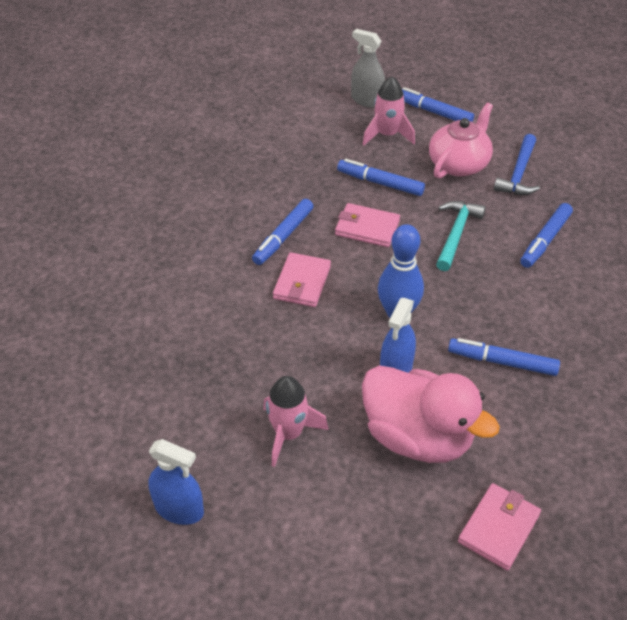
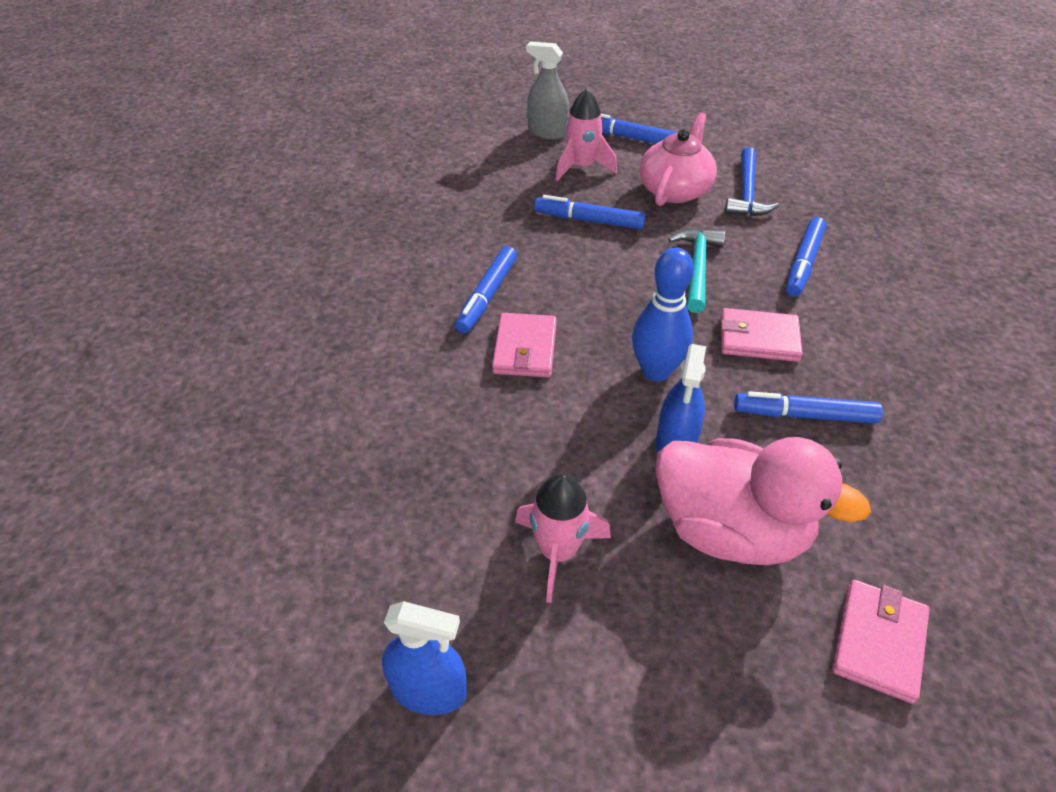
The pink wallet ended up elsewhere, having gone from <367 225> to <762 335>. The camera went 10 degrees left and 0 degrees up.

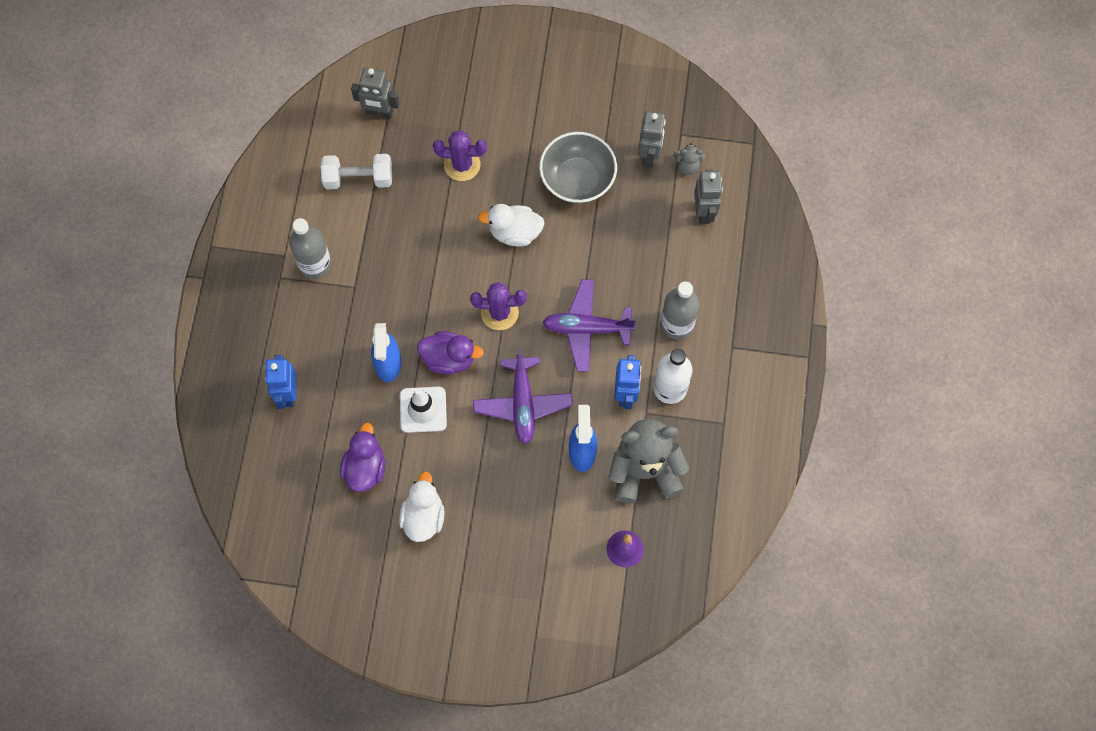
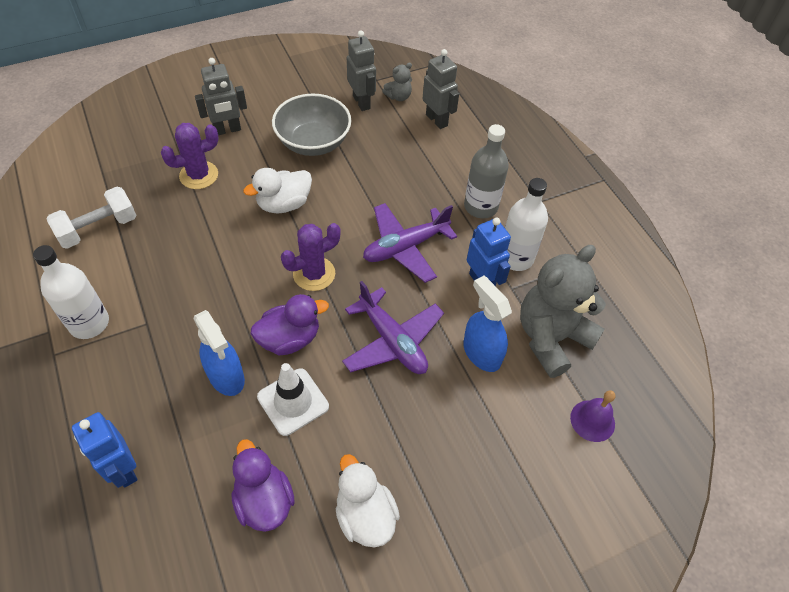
What was the grey bottle at <310 248> turned into the white bottle at <71 292>. The grey robot ended up elsewhere, having gone from <375 93> to <221 96>. The camera went 35 degrees left and 15 degrees down.

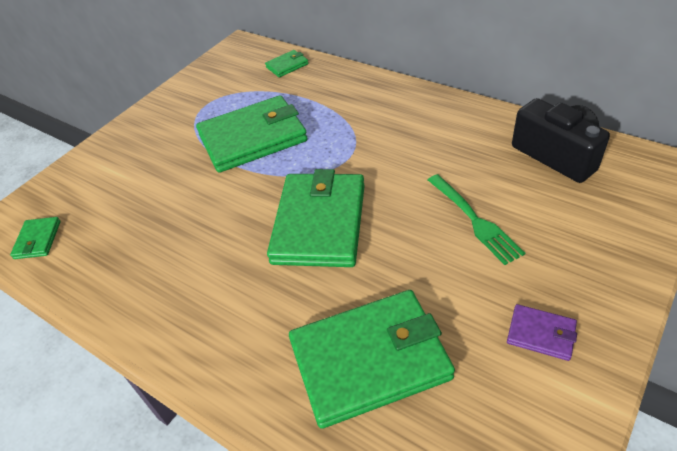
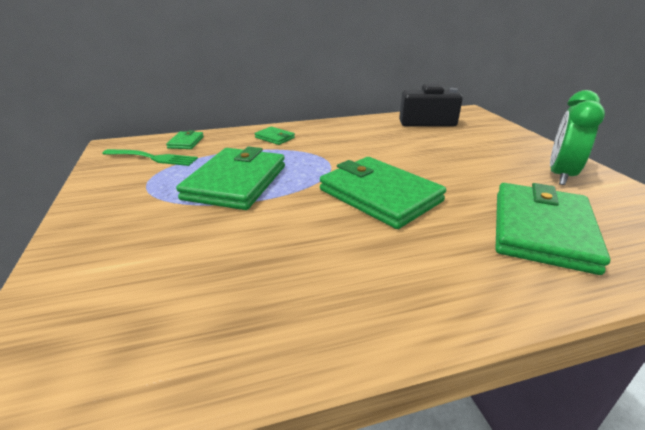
The green fork ended up elsewhere, having gone from <476 219> to <150 157>. The green wallet ended up elsewhere, having gone from <35 238> to <275 136>. Where the purple wallet stood at <542 332>, the green clock came to stand at <577 137>. The camera went 55 degrees left and 15 degrees down.

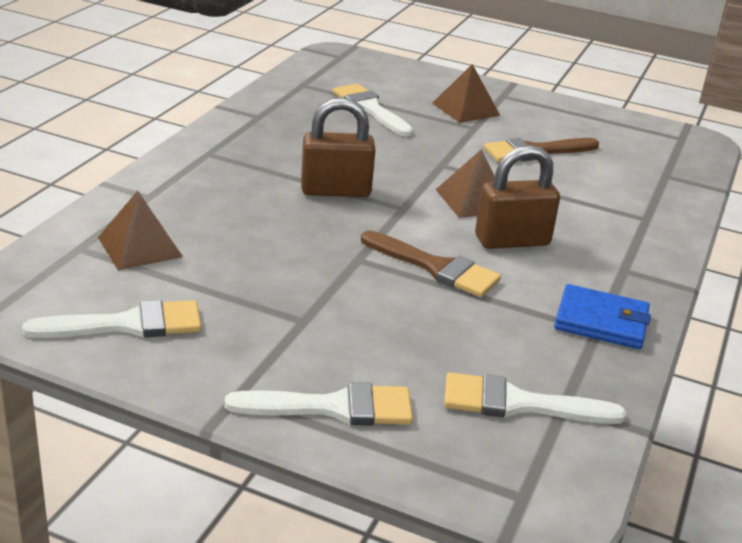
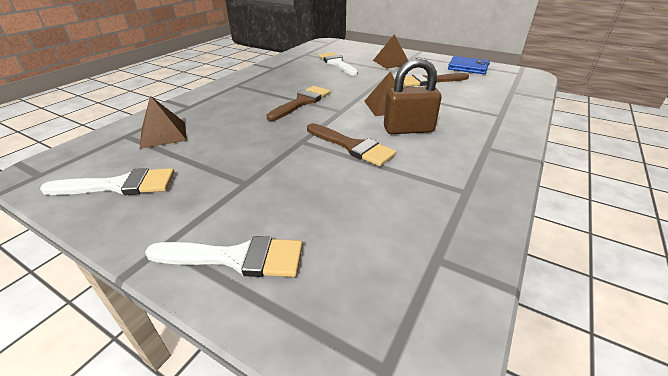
Where the brown padlock stood at <338 147>, the brown brush came to stand at <298 103>. The blue wallet ended up elsewhere, having gone from <602 316> to <469 65>. The second view lost the white brush at <535 398>. The camera went 10 degrees right and 5 degrees up.

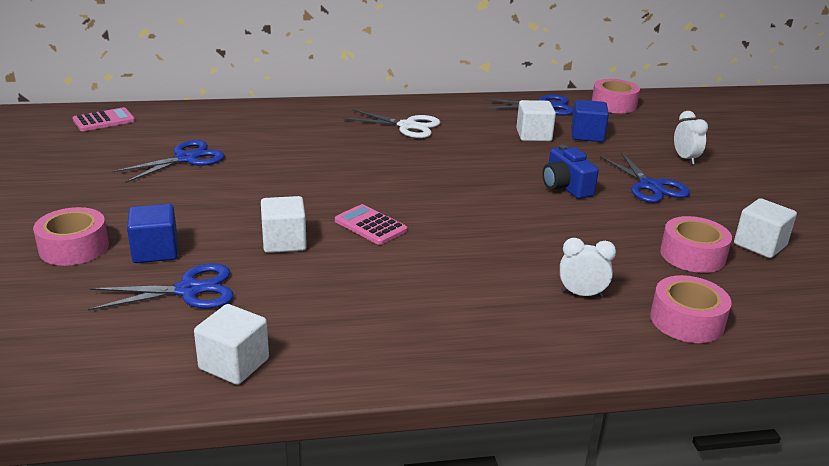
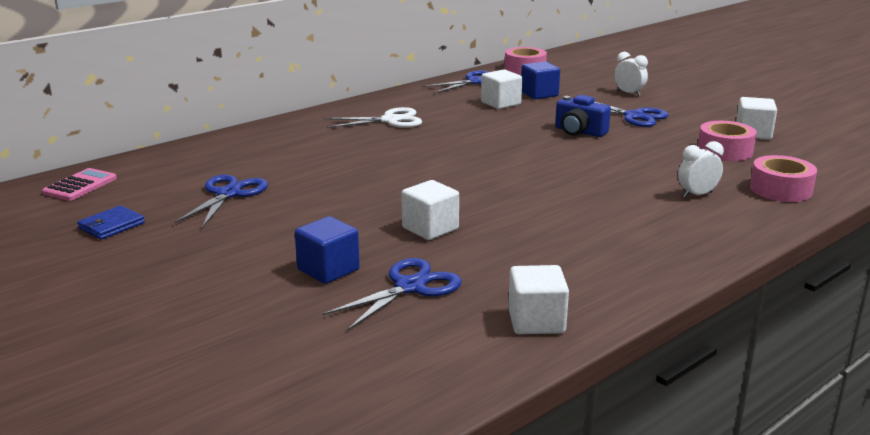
The second view gained the blue wallet at <111 222>. The second view lost the pink tape at <71 236>. The second view lost the pink calculator at <371 224>. The camera went 30 degrees left and 5 degrees down.

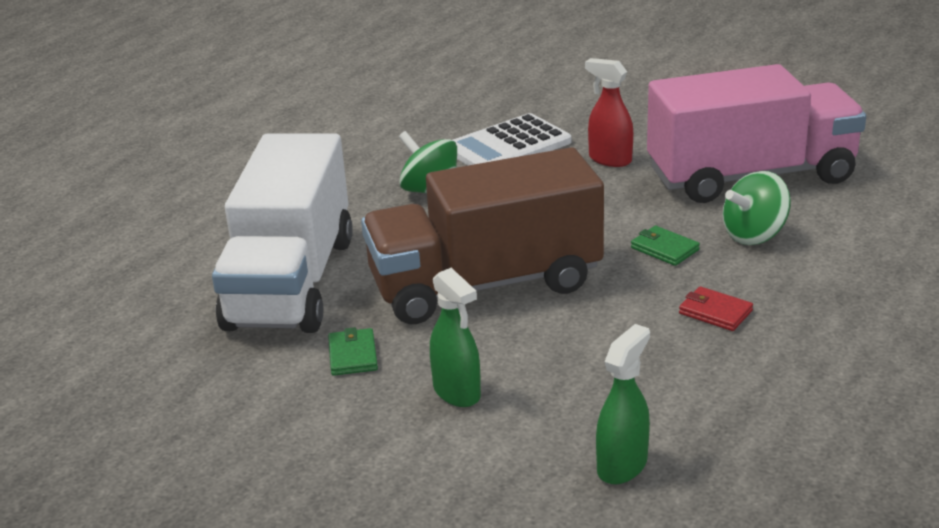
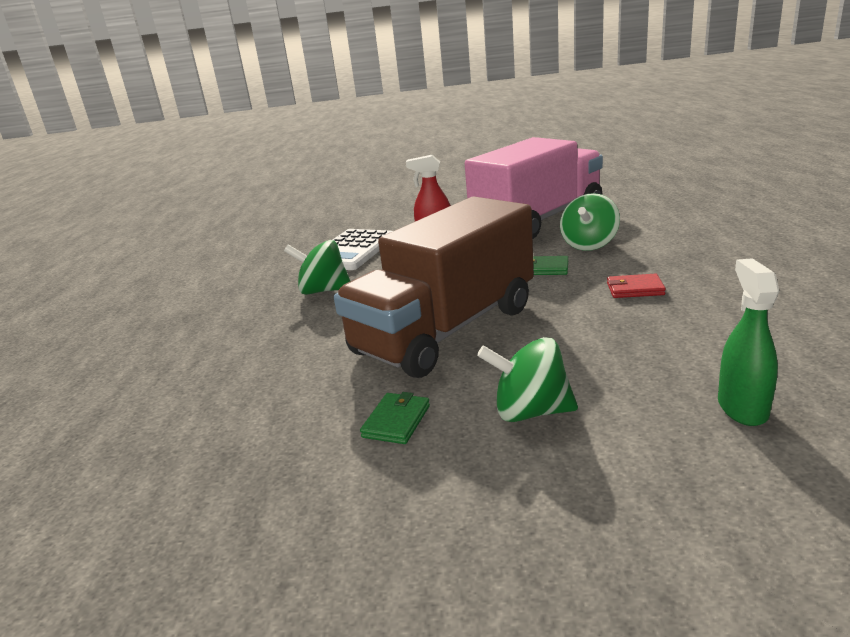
The green wallet at <353 351> ended up facing another way, 60 degrees clockwise from before. Where the green spray bottle stood at <455 337>, the green spinning top came to stand at <527 379>. The second view lost the white truck at <282 233>. The camera went 30 degrees left and 5 degrees down.

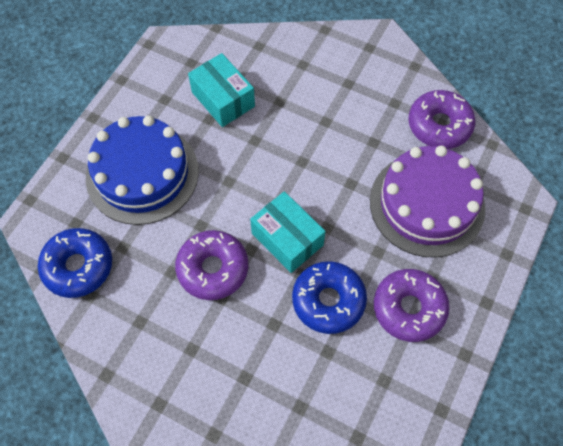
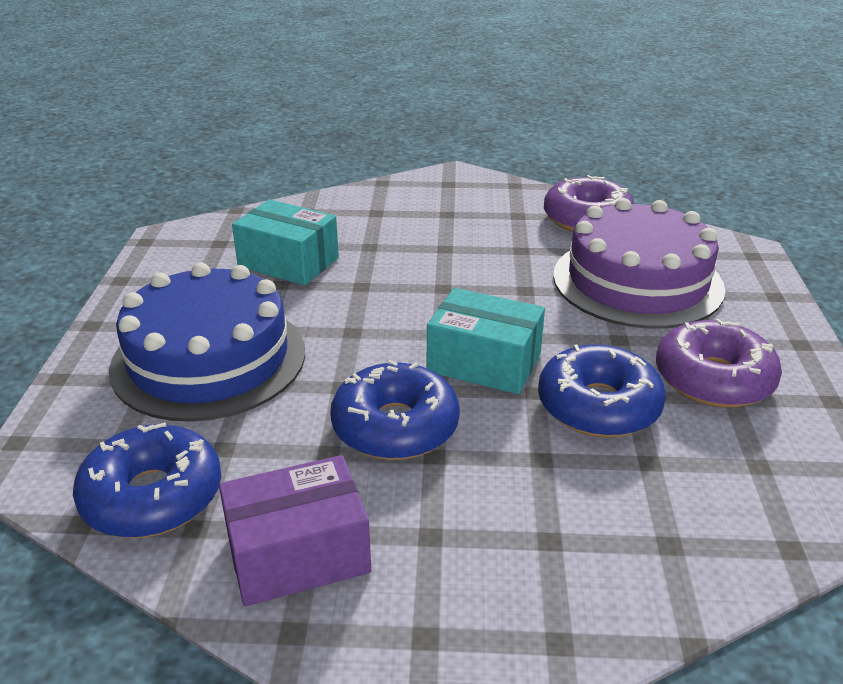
The second view gained the purple box at <295 530>. What was the purple donut at <211 265> turned into the blue donut at <395 410>. The camera went 25 degrees left and 30 degrees down.

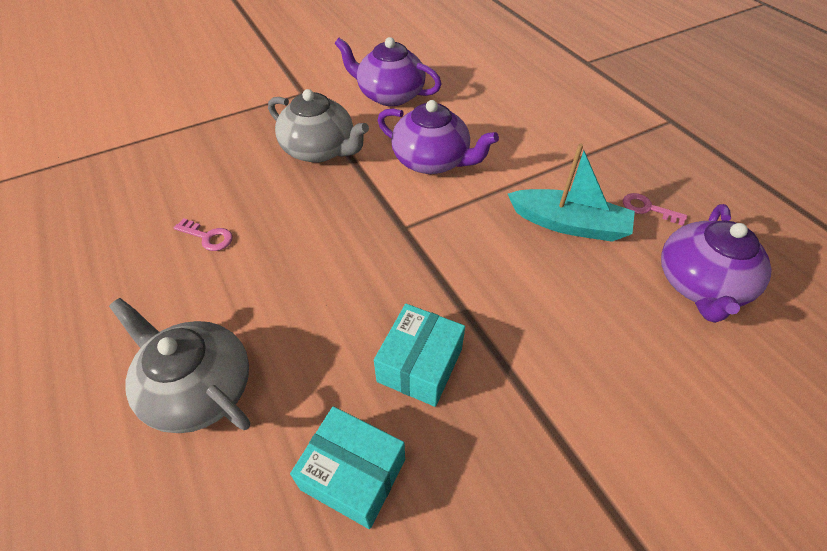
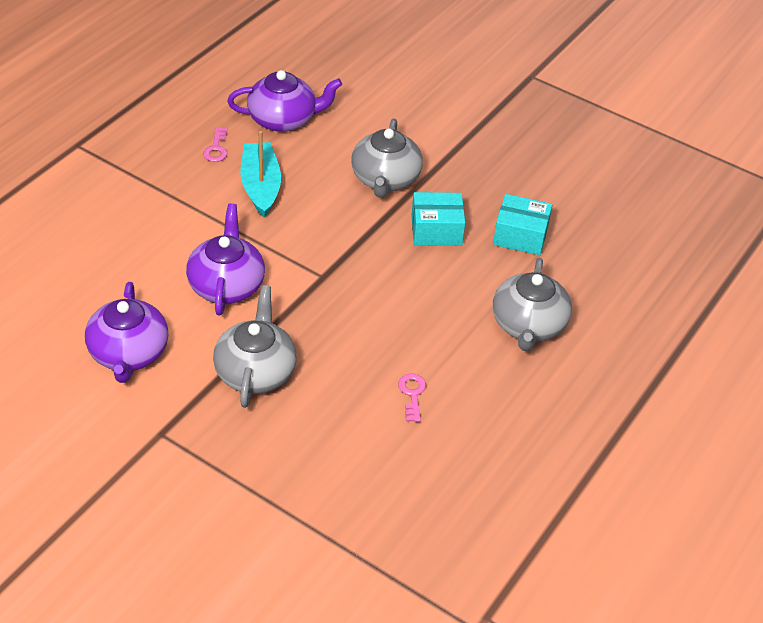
The second view gained the grey teapot at <387 158>. The turquoise box at <347 467> ended up facing another way, 75 degrees counterclockwise from before. The camera went 120 degrees left and 5 degrees down.

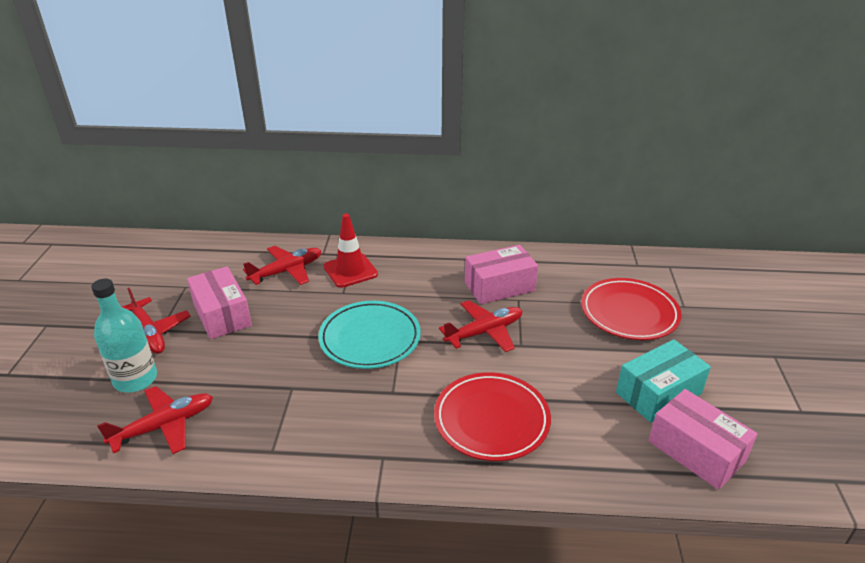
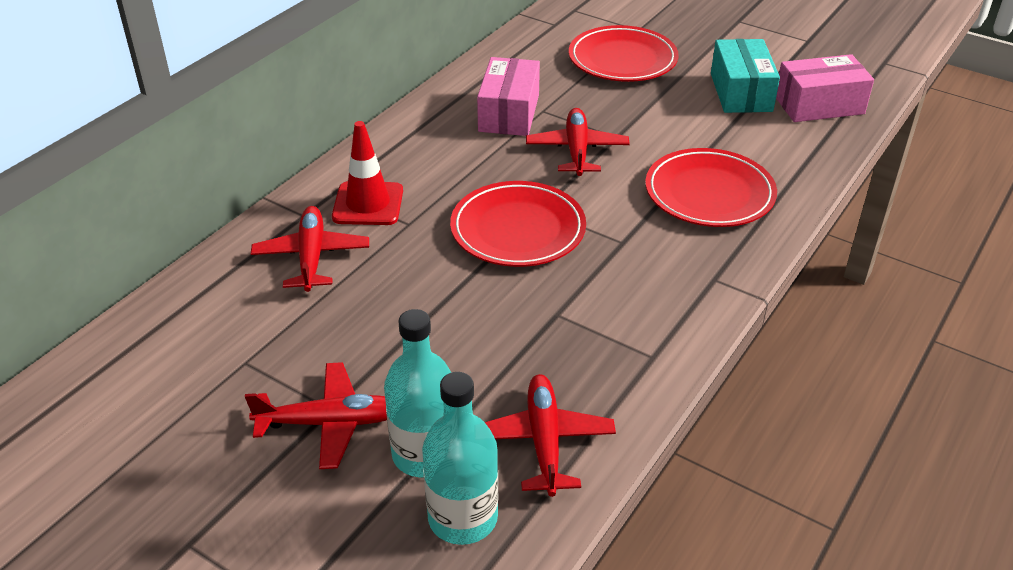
The second view gained the turquoise bottle at <460 458>. What was the turquoise plate at <369 335> turned into the red plate at <518 224>. The second view lost the pink box at <219 302>. The camera went 60 degrees left and 5 degrees up.

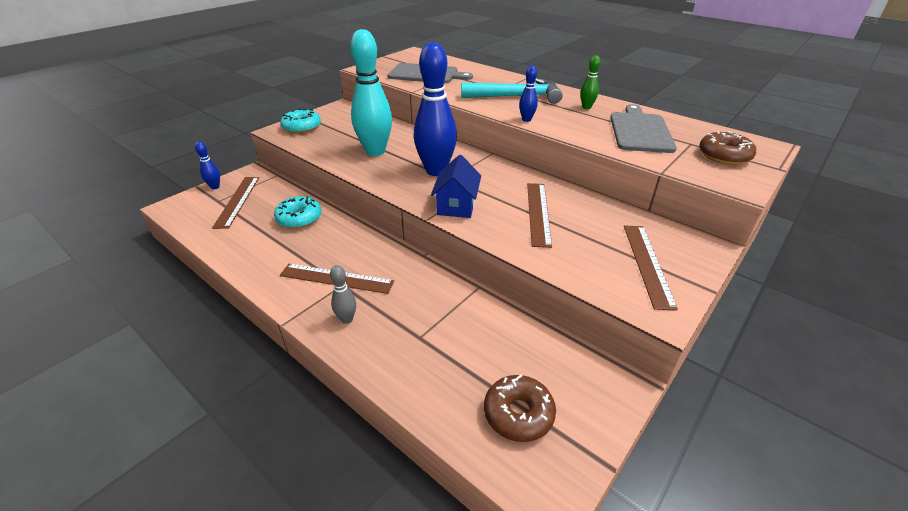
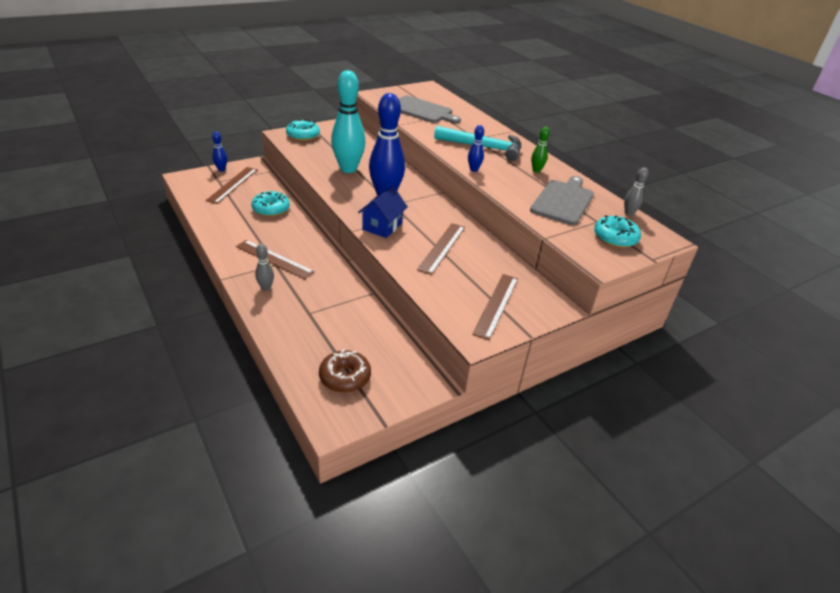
What was the brown donut at <727 148> turned into the turquoise donut at <617 231>. The second view gained the grey bowling pin at <636 191>. The camera went 15 degrees right and 0 degrees up.

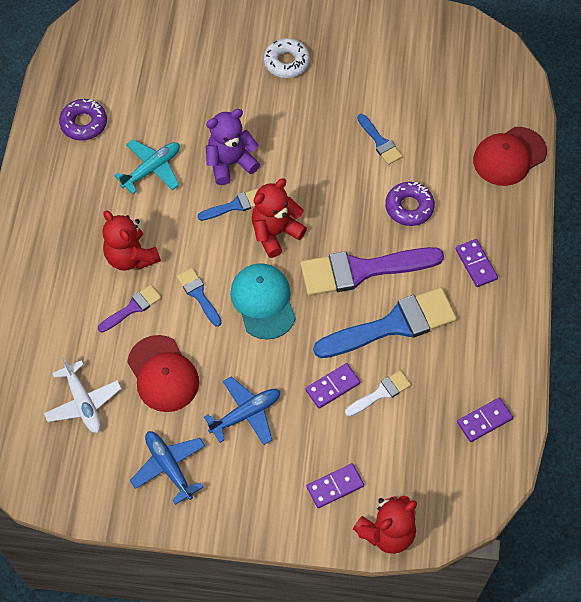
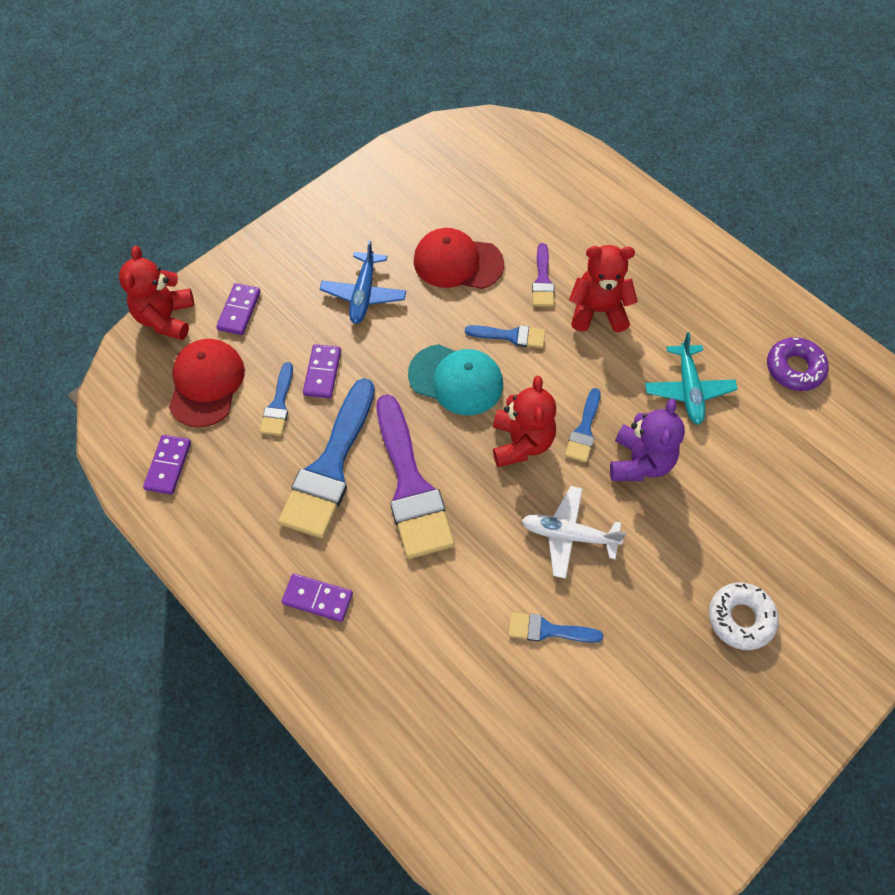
The red cap ended up elsewhere, having gone from <510 156> to <207 383>. What was the white brush at <378 393> turned into the blue brush at <276 399>. The purple brush at <372 271> ended up facing another way, 135 degrees clockwise from before. The white plane ended up elsewhere, having gone from <83 395> to <573 532>. The second view lost the blue plane at <167 468>. The second view lost the purple donut at <410 204>. The camera went 130 degrees right and 0 degrees up.

